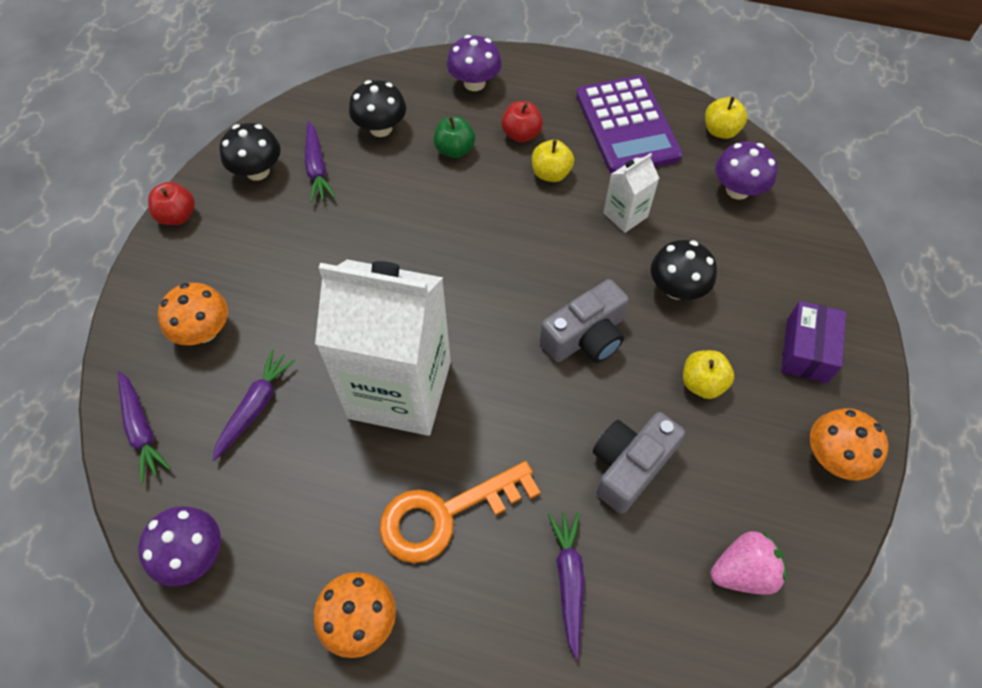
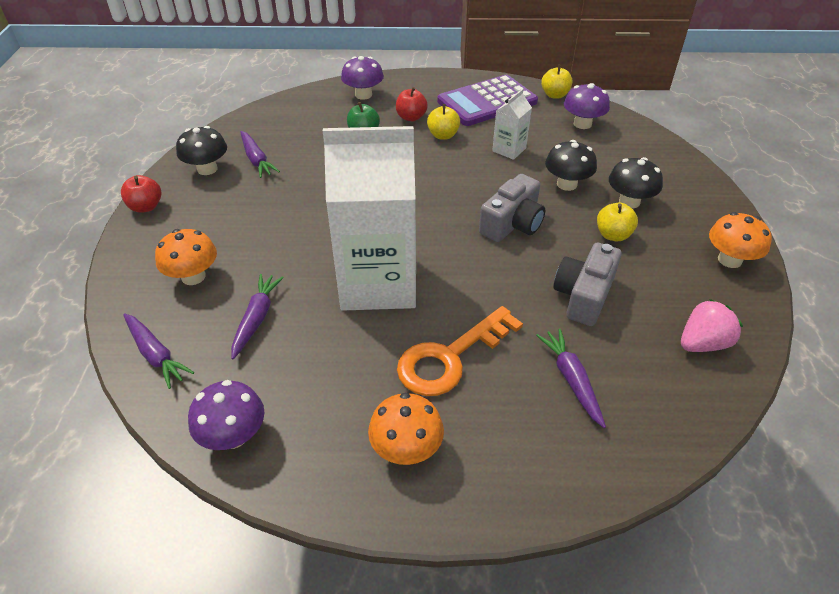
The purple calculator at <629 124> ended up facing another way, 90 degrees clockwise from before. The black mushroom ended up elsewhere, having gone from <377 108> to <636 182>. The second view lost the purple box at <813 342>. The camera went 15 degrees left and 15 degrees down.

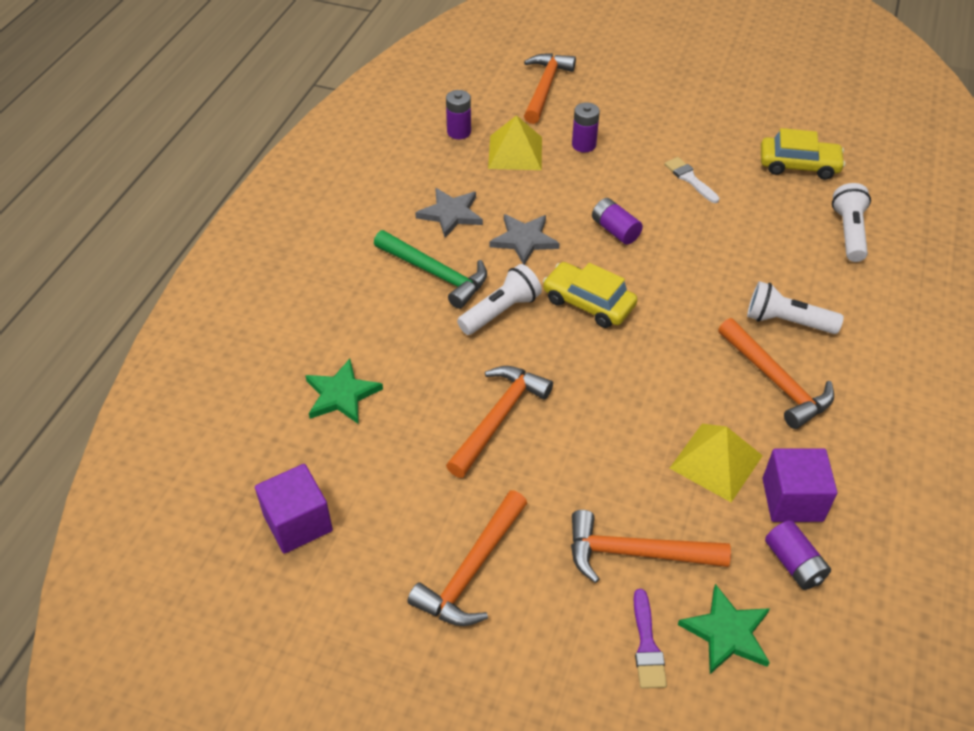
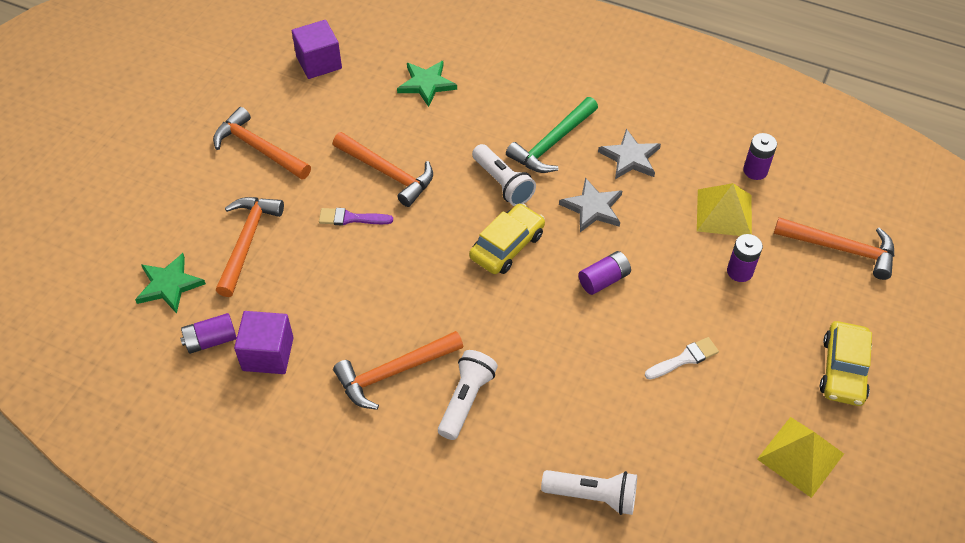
The purple brush ended up elsewhere, having gone from <650 639> to <356 217>. The yellow pyramid ended up elsewhere, having gone from <716 463> to <800 457>. The yellow car ended up elsewhere, having gone from <803 154> to <846 363>. The camera went 95 degrees right and 5 degrees up.

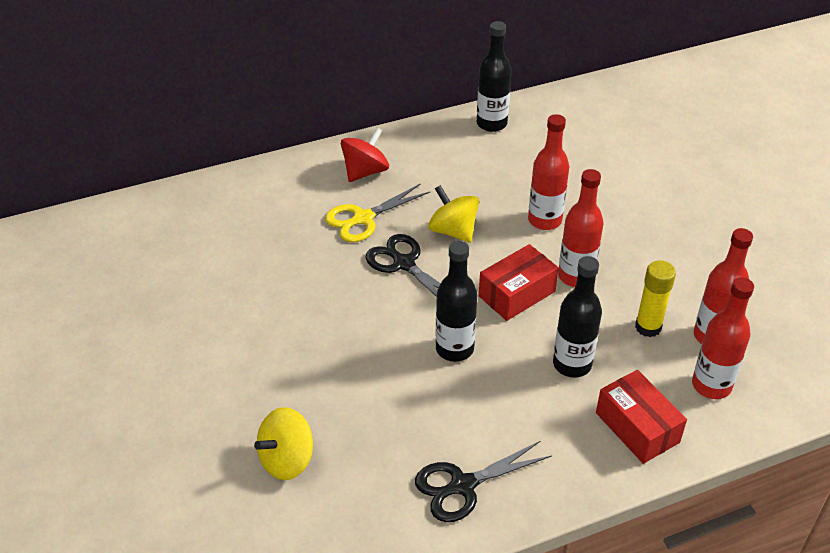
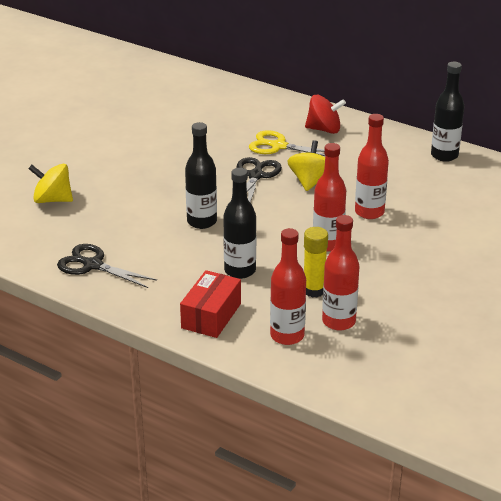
The second view lost the red box at <519 282>. The camera went 55 degrees right and 10 degrees down.

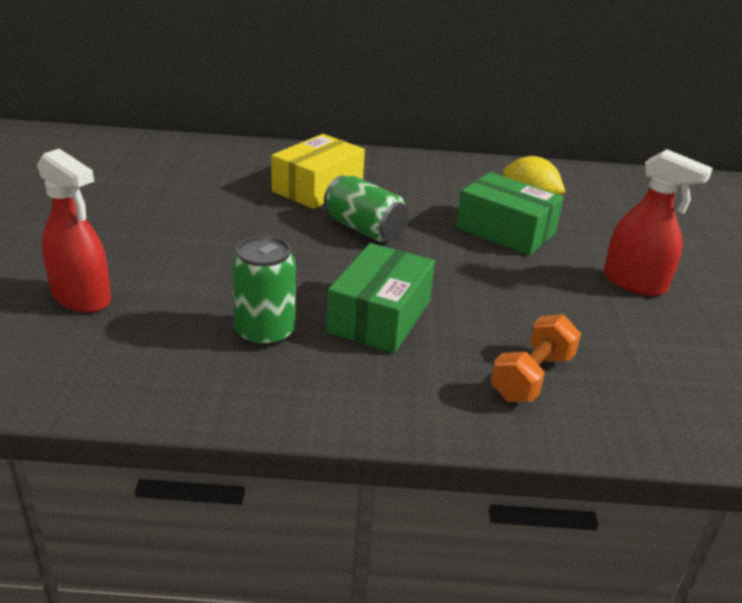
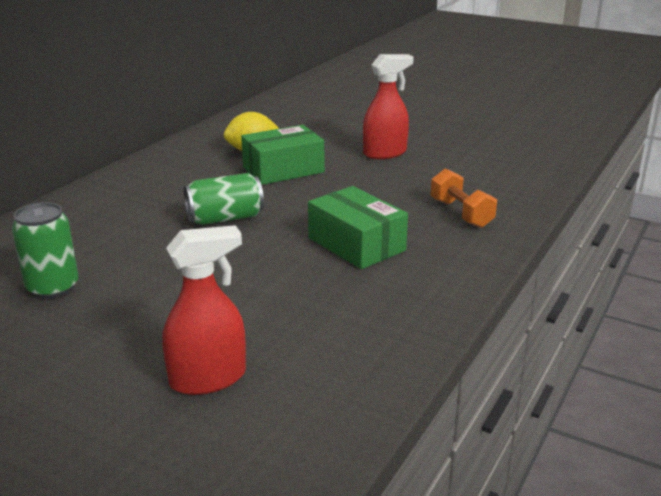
The green can ended up elsewhere, having gone from <264 291> to <45 250>. The second view lost the yellow box at <318 171>. The camera went 60 degrees left and 5 degrees down.

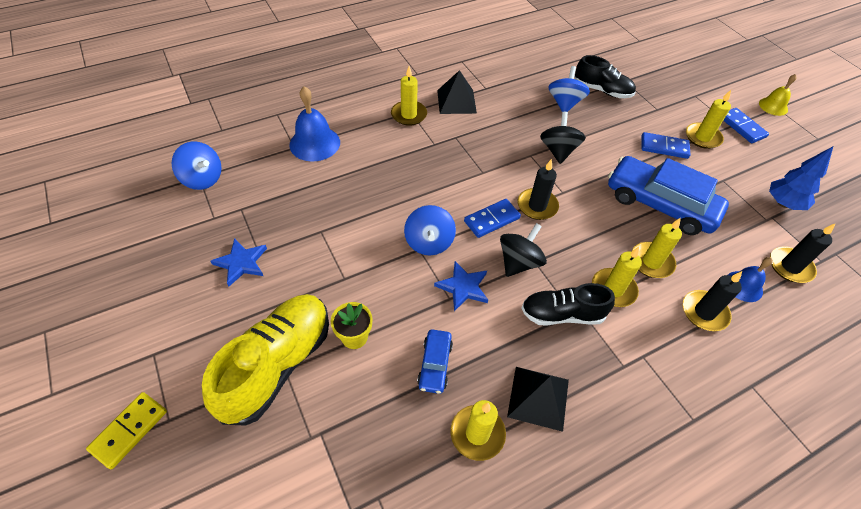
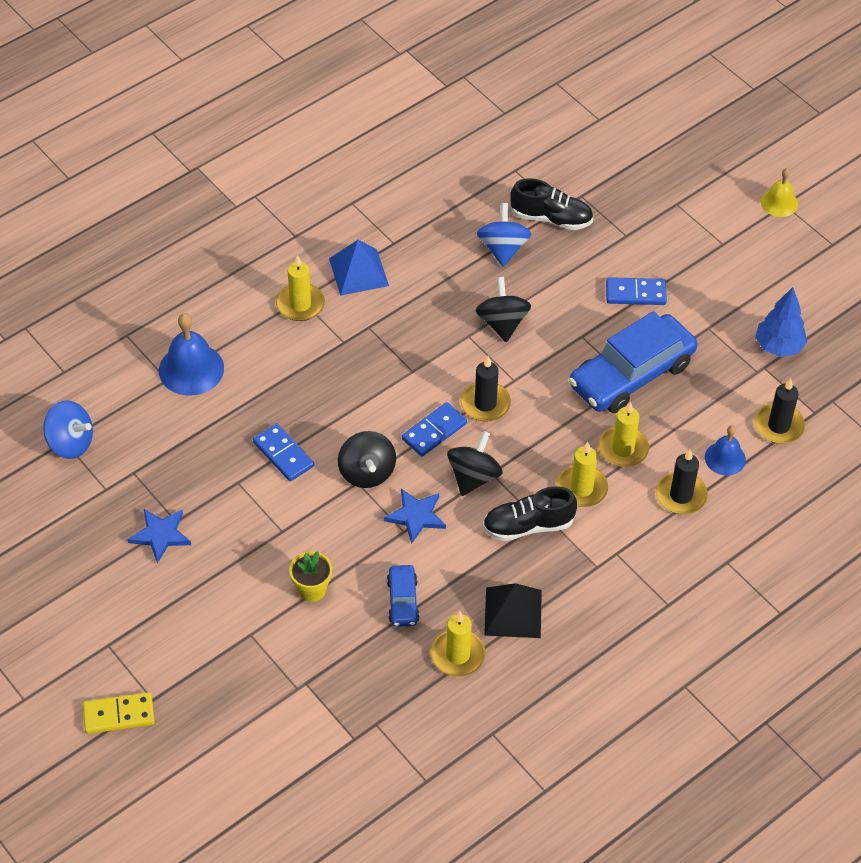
The yellow domino at <126 430> ended up facing another way, 60 degrees clockwise from before. The blue domino ended up elsewhere, having gone from <746 125> to <283 452>. What was the black pyramid at <457 92> turned into the blue pyramid at <359 268>. What was the blue spinning top at <430 230> turned into the black spinning top at <367 459>. The blue car at <668 195> ended up facing another way, 60 degrees counterclockwise from before. The second view lost the yellow shoe at <265 360>. The second view lost the yellow candle at <708 119>. The camera went 10 degrees left and 0 degrees up.

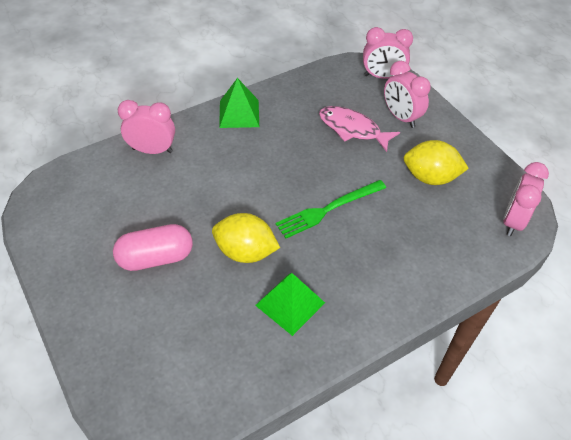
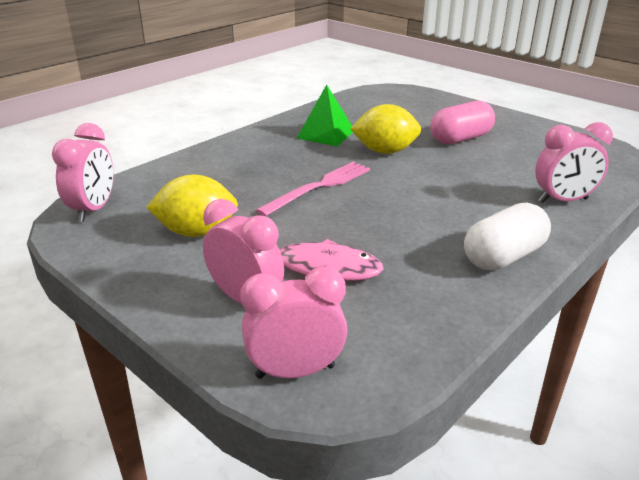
What was the green fork at <330 209> turned into the pink fork at <313 189>. Where the green pyramid stood at <239 103>, the white capsule came to stand at <507 237>. The camera went 165 degrees right and 20 degrees down.

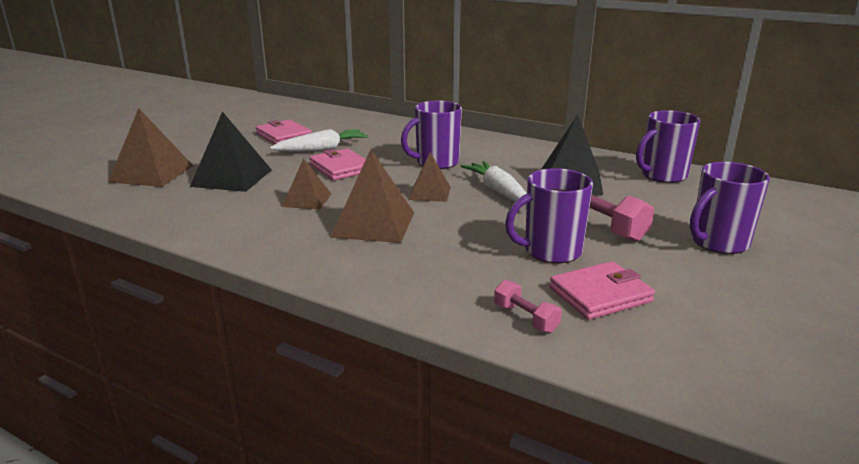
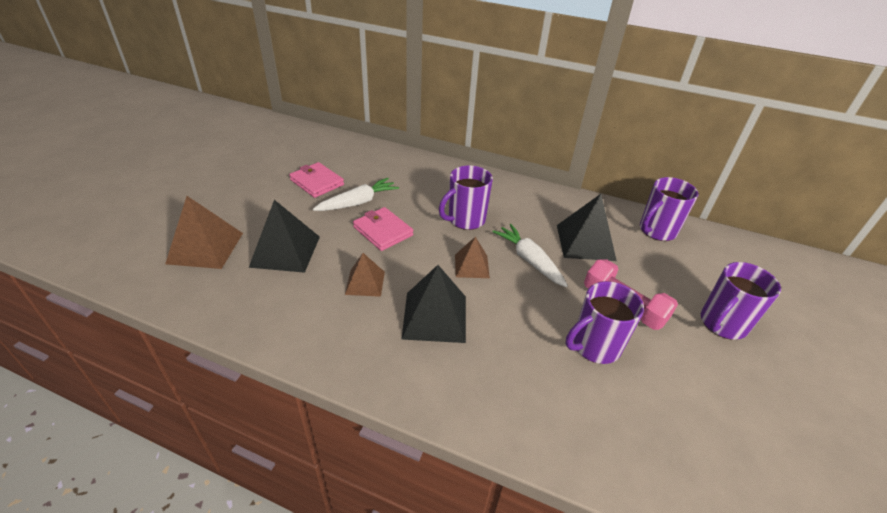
What was the brown pyramid at <372 196> turned into the black pyramid at <433 304>. The second view lost the pink dumbbell at <528 306>. The second view lost the pink wallet at <602 290>. The camera went 10 degrees left and 15 degrees up.

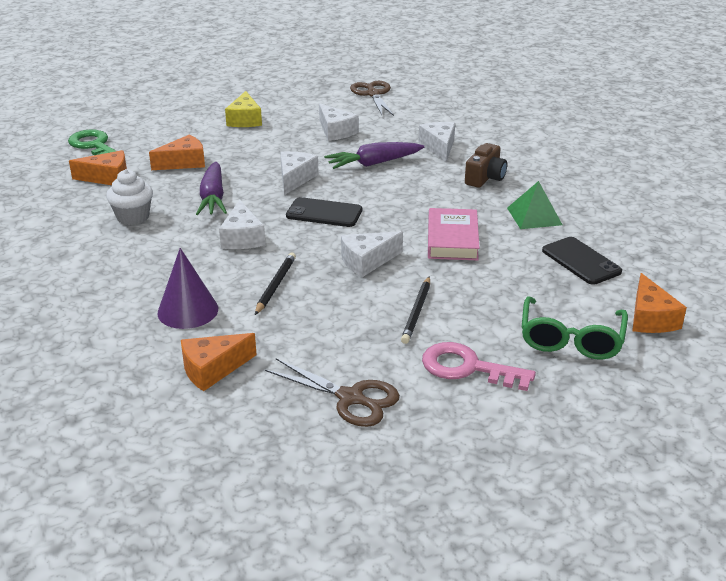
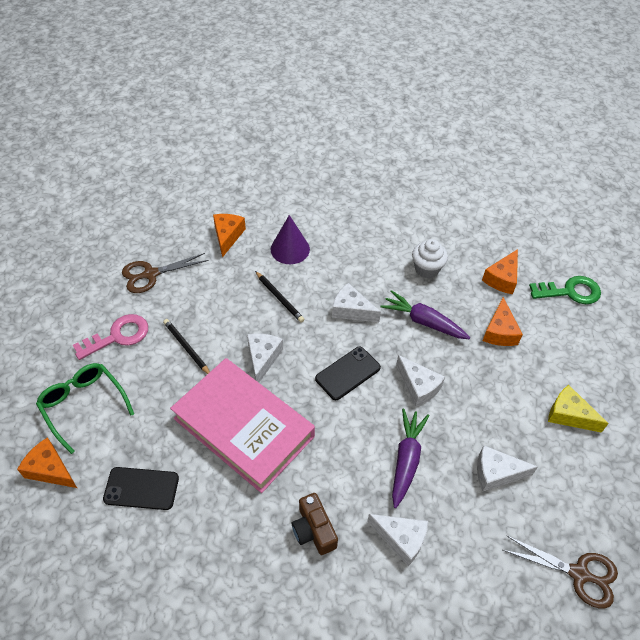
The size of the pink book at <454 234> changed by a factor of 1.81. The second view lost the green pyramid at <535 205>. The camera went 125 degrees right and 20 degrees up.

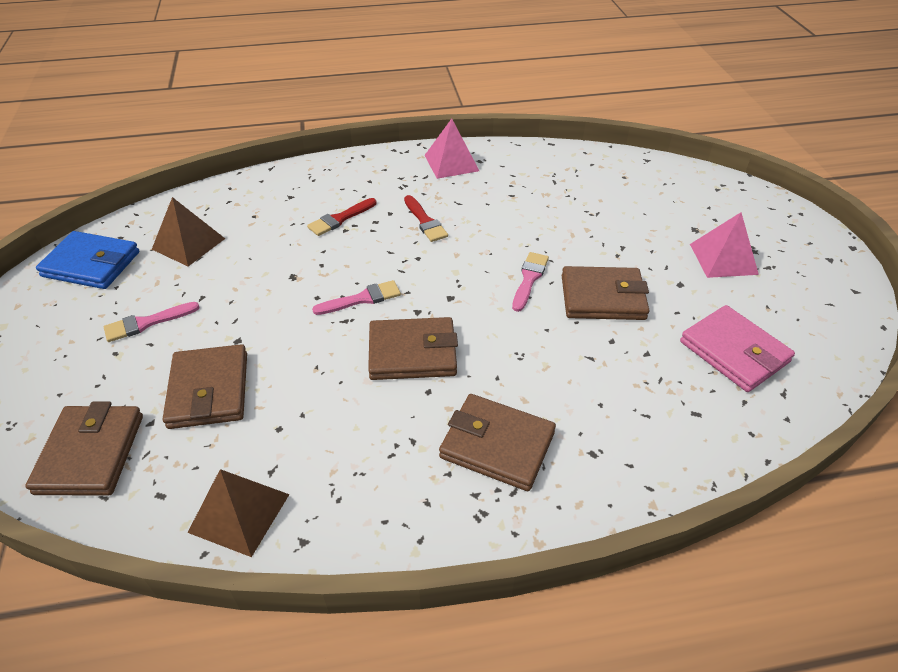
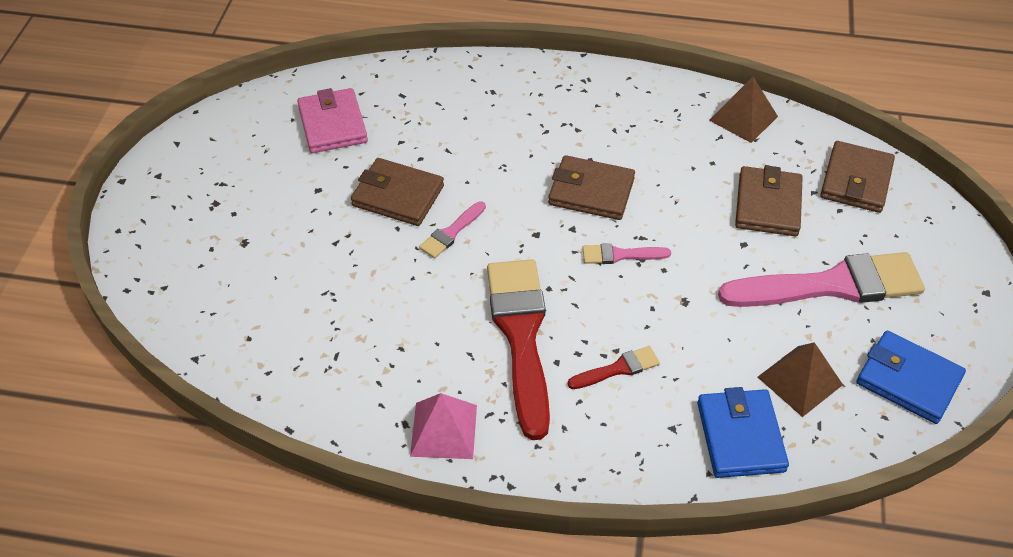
The size of the red brush at <426 218> changed by a factor of 2.25. The second view gained the blue wallet at <743 432>. The size of the pink brush at <152 322> changed by a factor of 2.25. The second view lost the brown wallet at <497 442>. The second view lost the pink pyramid at <724 245>. The camera went 160 degrees left and 5 degrees up.

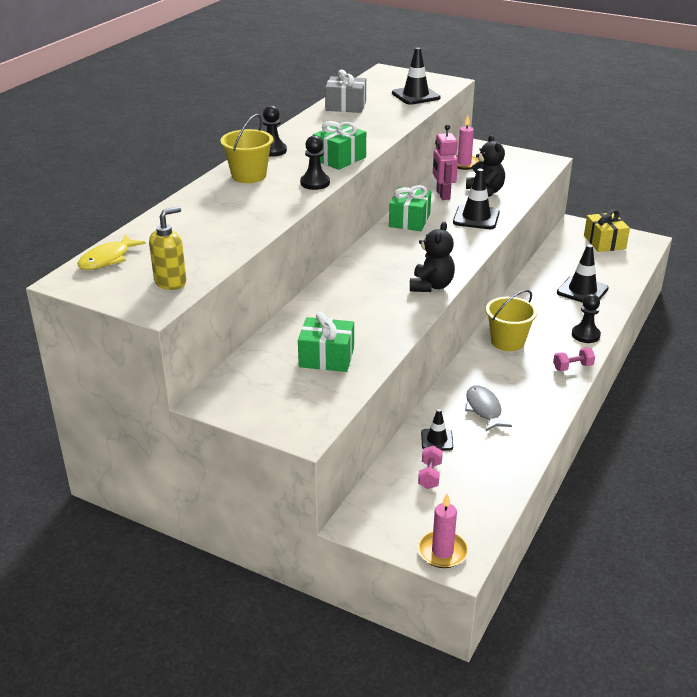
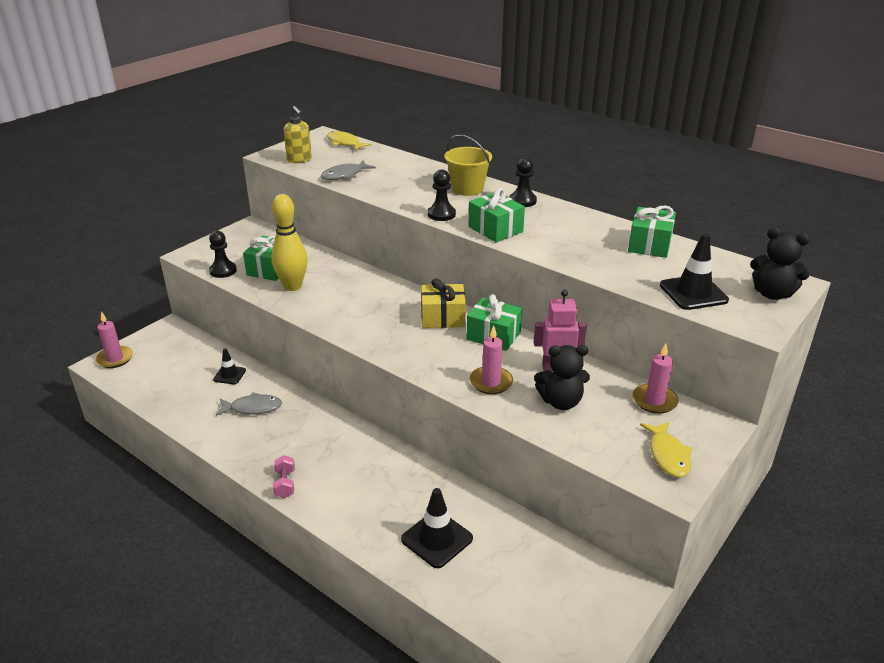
The black pawn ended up elsewhere, having gone from <586 318> to <223 254>. The second view gained the yellow bowling pin at <289 242>. The second view gained the grey fish at <348 170>. The yellow gift ended up elsewhere, having gone from <607 231> to <443 303>. Where the black traffic cone stood at <476 199>, the pink candle came to stand at <491 360>. What was the grey gift at <345 91> turned into the green gift at <652 232>. The second view gained the yellow fish at <666 450>. The black teddy bear ended up elsewhere, having gone from <432 257> to <780 264>. The second view lost the pink dumbbell at <430 467>. The second view lost the yellow bucket at <511 320>. The camera went 100 degrees right and 0 degrees up.

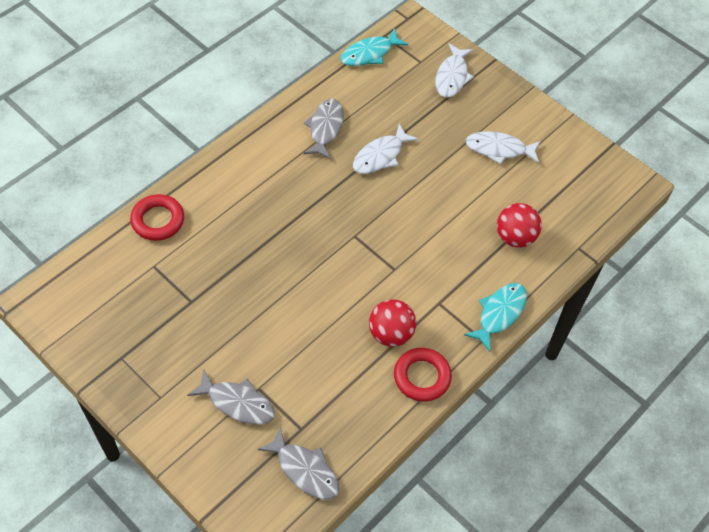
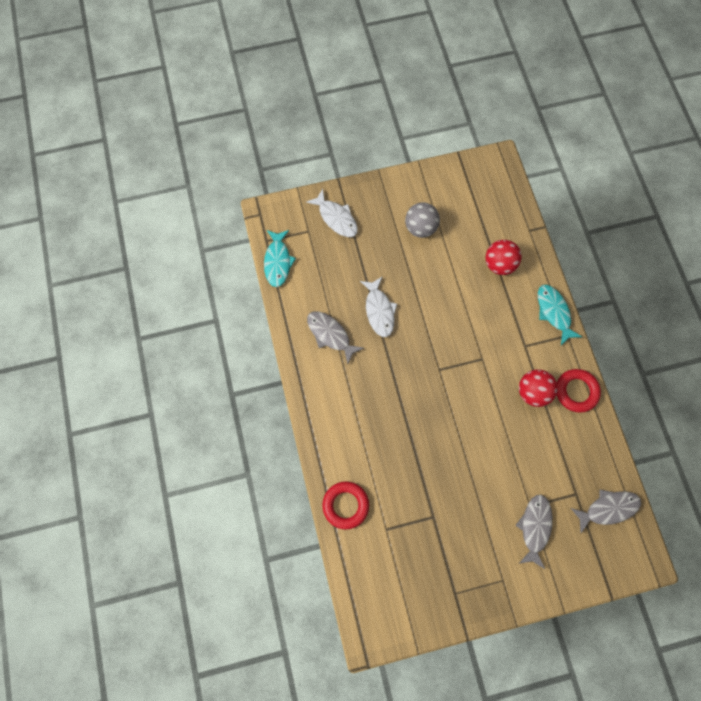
Where the white fish stood at <503 148>, the grey ball came to stand at <422 220>. The grey fish at <231 397> ended up facing another way, 45 degrees counterclockwise from before. The camera went 55 degrees left and 15 degrees up.

